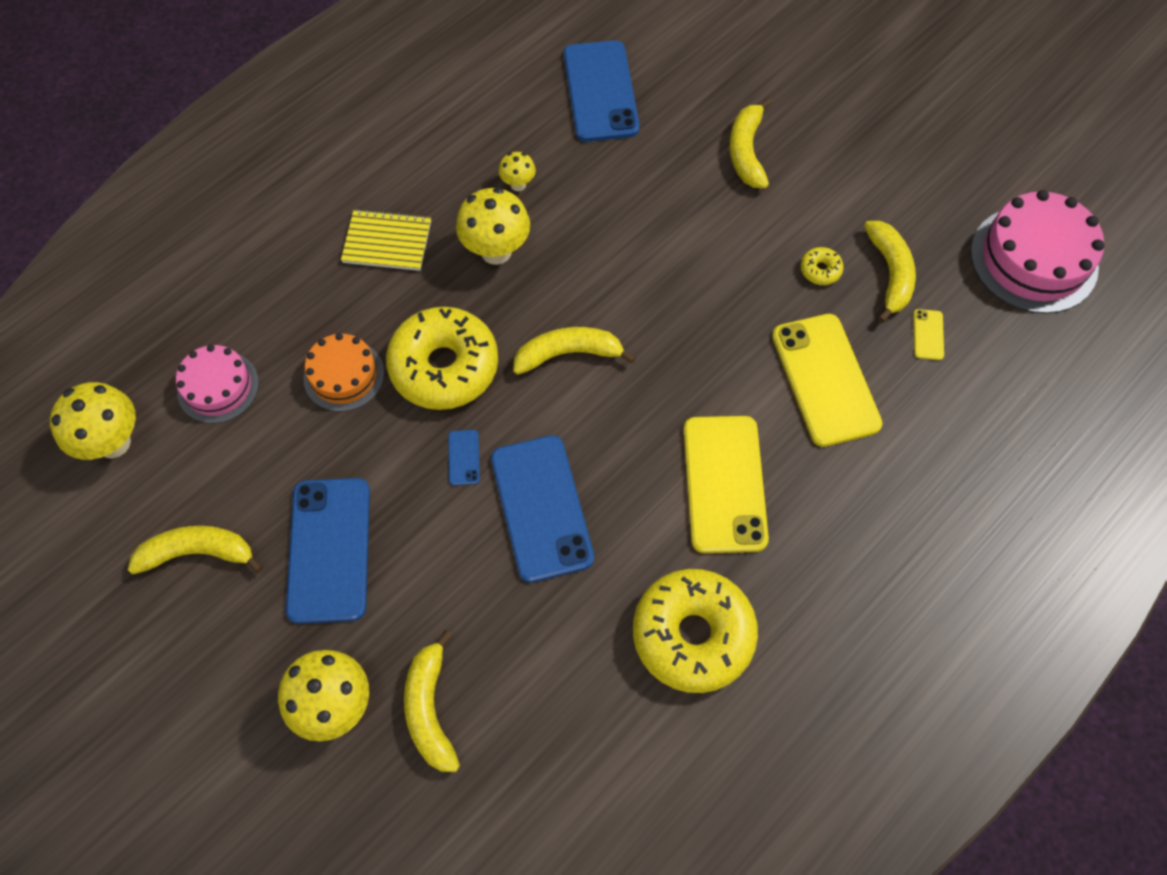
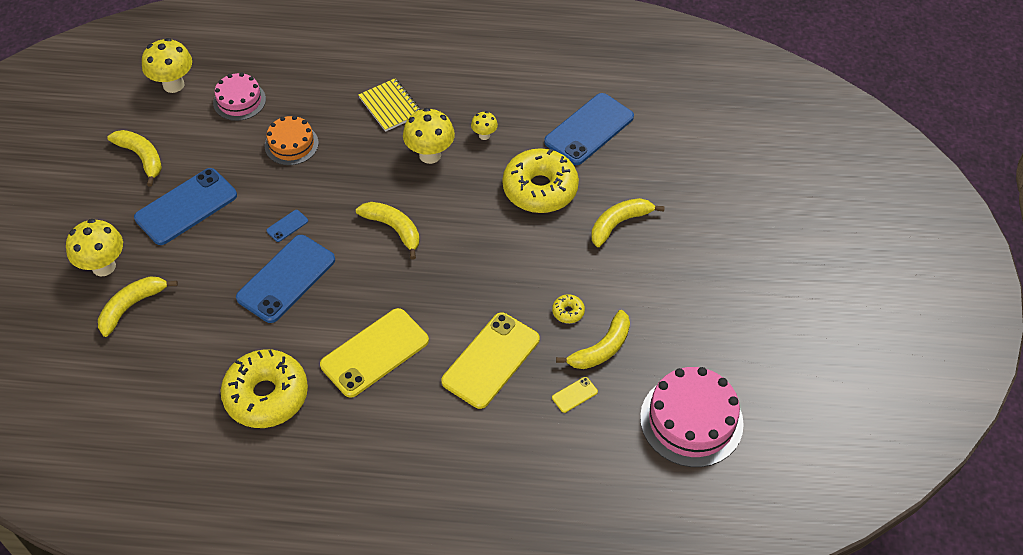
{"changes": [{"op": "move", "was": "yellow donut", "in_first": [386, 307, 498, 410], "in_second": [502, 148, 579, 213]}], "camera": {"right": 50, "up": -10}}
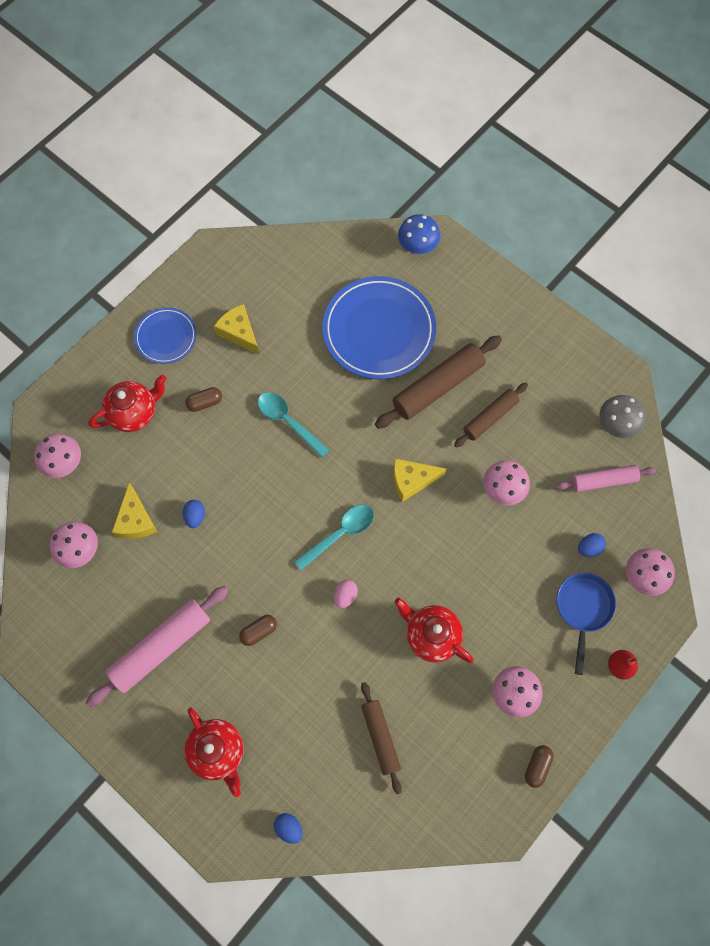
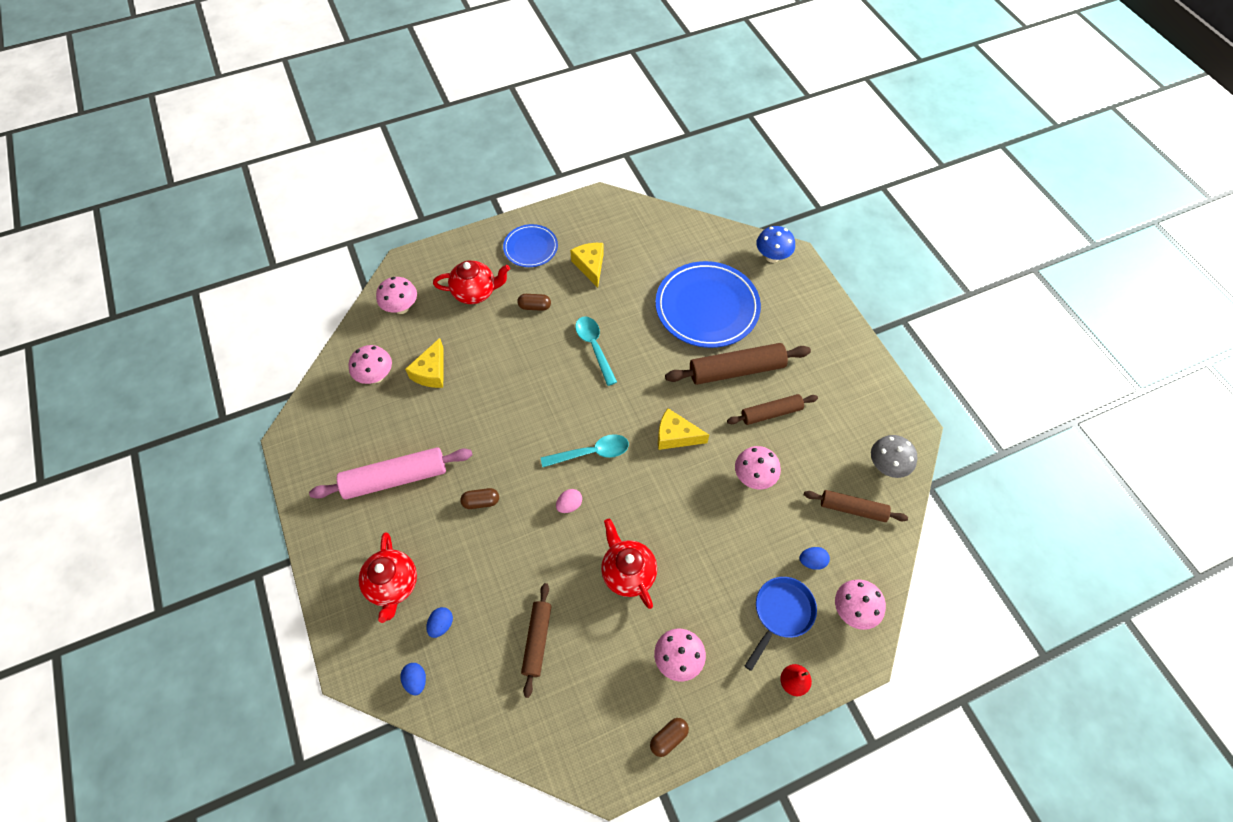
{"changes": [{"op": "move", "was": "blue egg", "in_first": [183, 500, 205, 528], "in_second": [426, 607, 453, 638]}, {"op": "recolor", "was": "pink rolling pin", "now": "brown rolling pin", "in_first": [555, 465, 656, 492], "in_second": [804, 490, 908, 522]}], "camera": {"right": 25, "up": -10}}
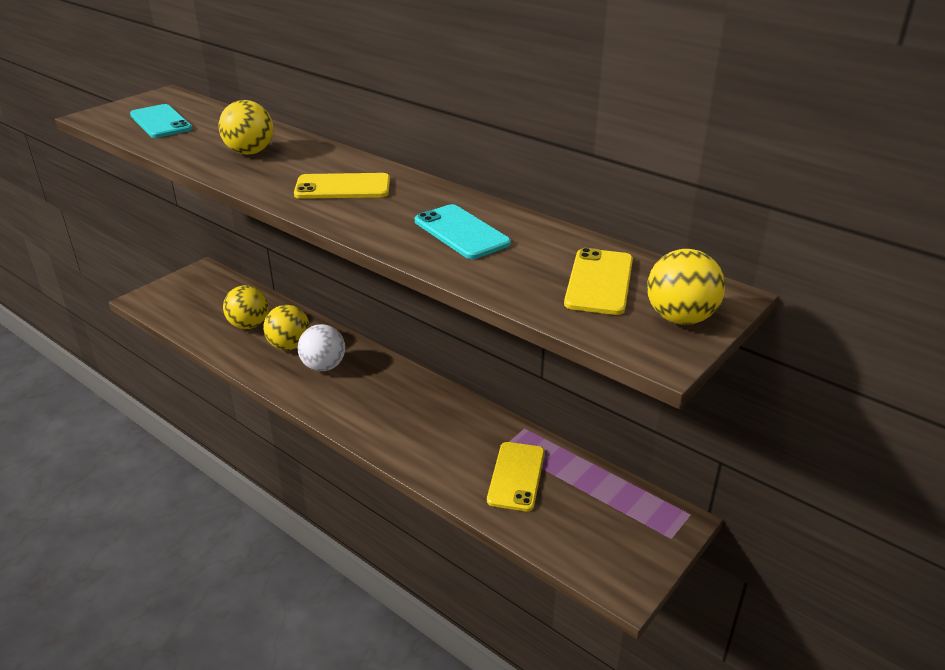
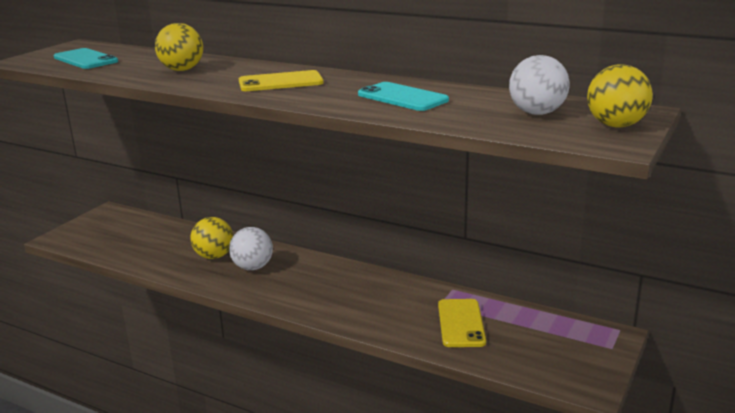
{"changes": [{"op": "delete", "was": "yellow ball", "in_first": [223, 285, 268, 329]}, {"op": "replace", "was": "yellow phone", "now": "white ball", "in_first": [564, 248, 633, 315], "in_second": [509, 55, 570, 115]}], "camera": {"right": -10, "up": -10}}
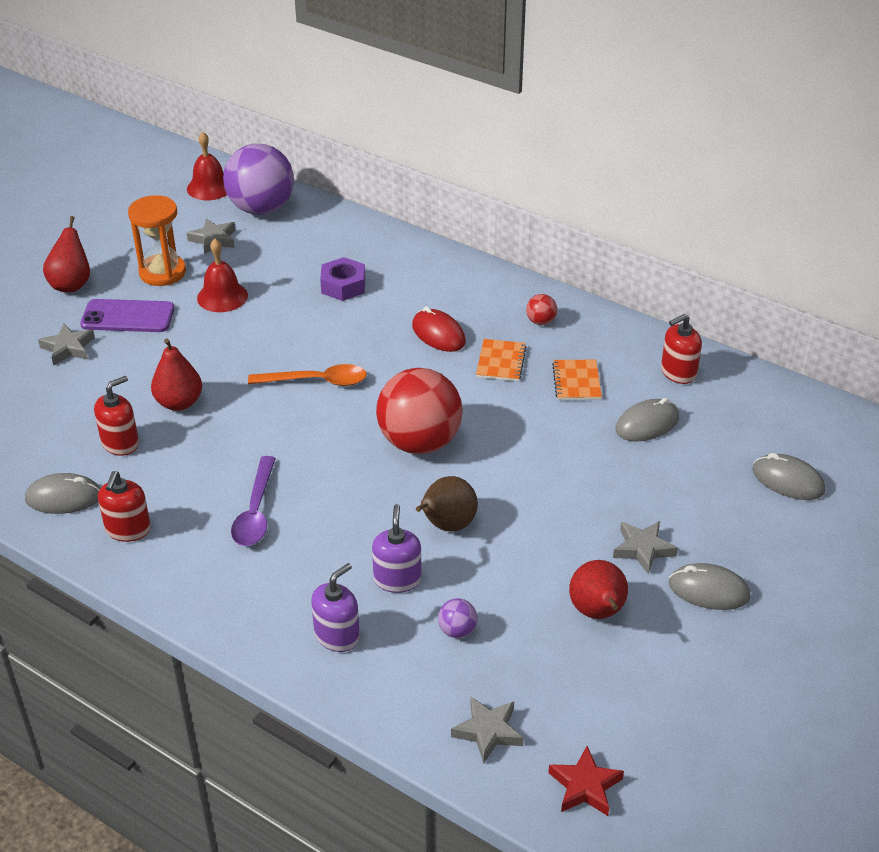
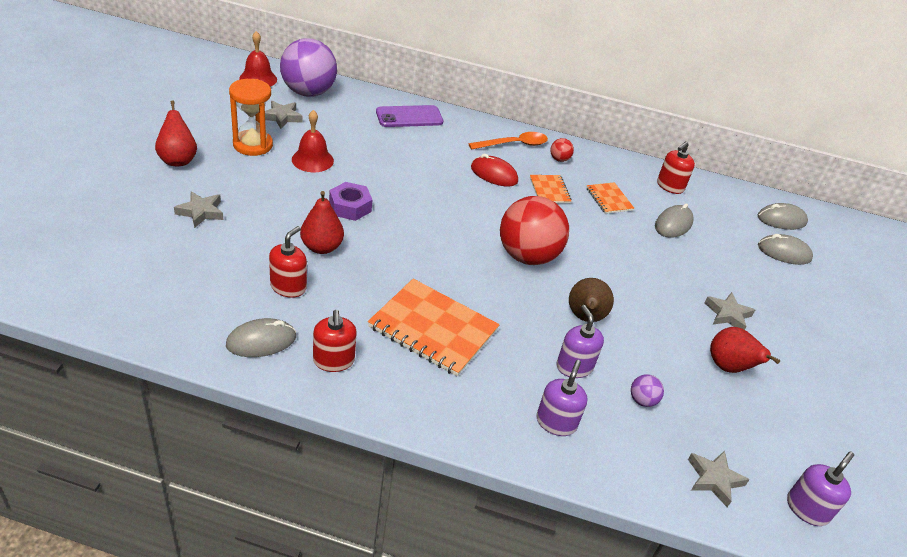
{"changes": [{"op": "move", "was": "purple phone", "in_first": [80, 299, 175, 332], "in_second": [376, 105, 443, 127]}, {"op": "move", "was": "orange spoon", "in_first": [248, 364, 367, 386], "in_second": [469, 132, 548, 150]}, {"op": "move", "was": "purple nut", "in_first": [320, 257, 365, 301], "in_second": [329, 182, 372, 221]}, {"op": "move", "was": "grey mouse", "in_first": [669, 563, 751, 610], "in_second": [757, 203, 808, 230]}, {"op": "replace", "was": "purple spoon", "now": "orange notebook", "in_first": [231, 456, 276, 546], "in_second": [368, 279, 500, 376]}, {"op": "replace", "was": "red star", "now": "purple soap dispenser", "in_first": [548, 746, 624, 816], "in_second": [787, 451, 854, 526]}], "camera": {"right": -25, "up": 0}}
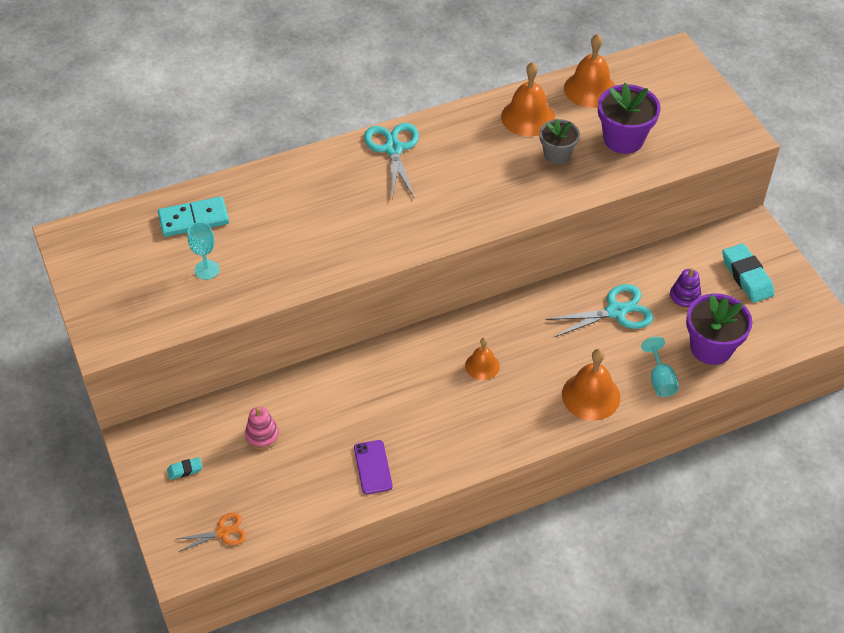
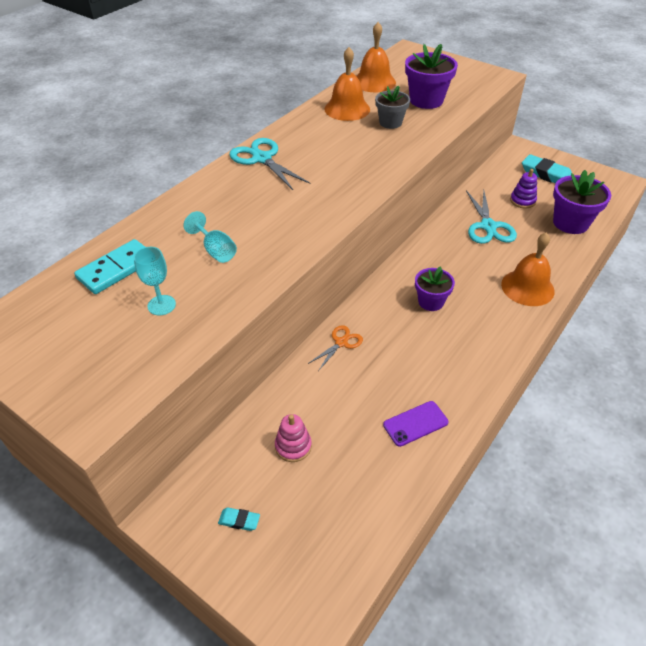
{"changes": [{"op": "move", "was": "orange scissors", "in_first": [177, 513, 246, 552], "in_second": [308, 325, 363, 371]}, {"op": "move", "was": "turquoise goblet", "in_first": [641, 337, 679, 397], "in_second": [183, 211, 237, 263]}, {"op": "replace", "was": "orange bell", "now": "purple flower pot", "in_first": [465, 338, 500, 380], "in_second": [415, 266, 455, 311]}, {"op": "rotate", "was": "turquoise eraser", "in_first": [167, 457, 202, 480], "in_second": [218, 508, 260, 531], "clockwise": 60}, {"op": "rotate", "was": "purple phone", "in_first": [354, 440, 393, 494], "in_second": [383, 401, 449, 447], "clockwise": -75}, {"op": "rotate", "was": "turquoise scissors", "in_first": [545, 284, 654, 338], "in_second": [466, 190, 517, 244], "clockwise": 135}], "camera": {"right": -30, "up": -5}}
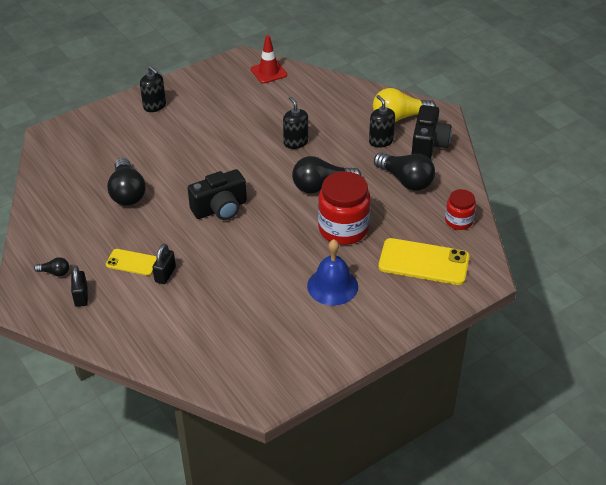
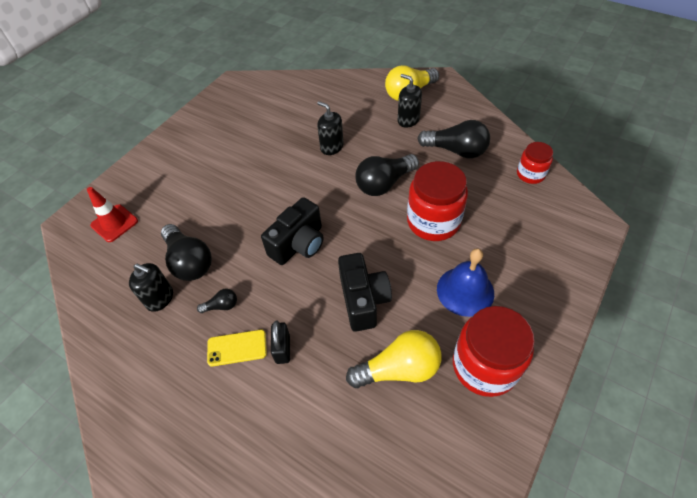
{"changes": [{"op": "delete", "was": "black padlock", "in_first": [71, 265, 88, 307]}, {"op": "delete", "was": "yellow phone", "in_first": [378, 238, 470, 285]}, {"op": "insert", "now": "yellow light bulb", "in_second": [346, 330, 442, 388]}, {"op": "insert", "now": "red jar", "in_second": [453, 306, 535, 397]}, {"op": "move", "was": "black light bulb", "in_first": [34, 257, 69, 277], "in_second": [197, 289, 237, 313]}, {"op": "move", "was": "black soap dispenser", "in_first": [140, 66, 166, 112], "in_second": [129, 263, 173, 312]}, {"op": "move", "was": "red traffic cone", "in_first": [251, 35, 287, 84], "in_second": [87, 187, 138, 242]}, {"op": "move", "was": "black camera", "in_first": [412, 105, 452, 159], "in_second": [338, 253, 392, 332]}], "camera": {"right": -20, "up": 10}}
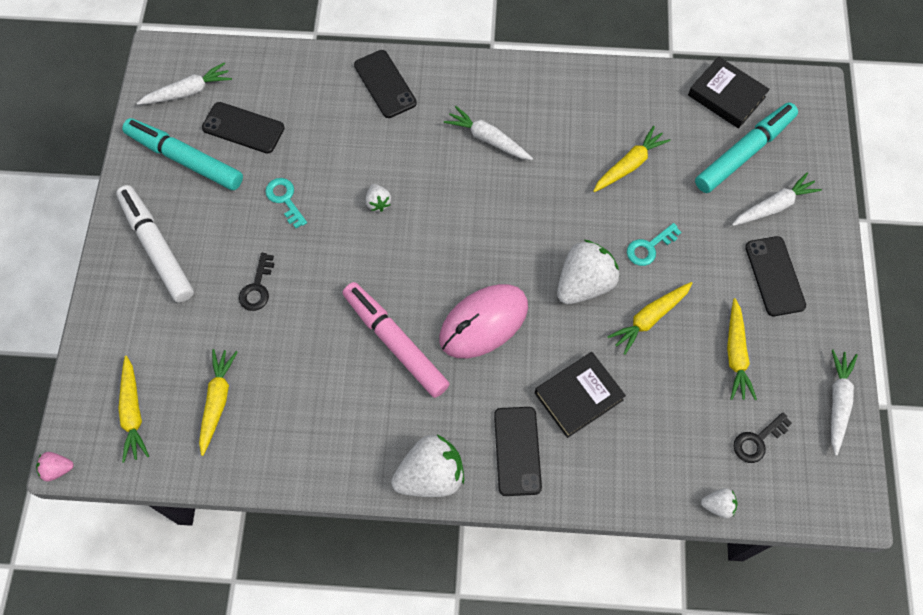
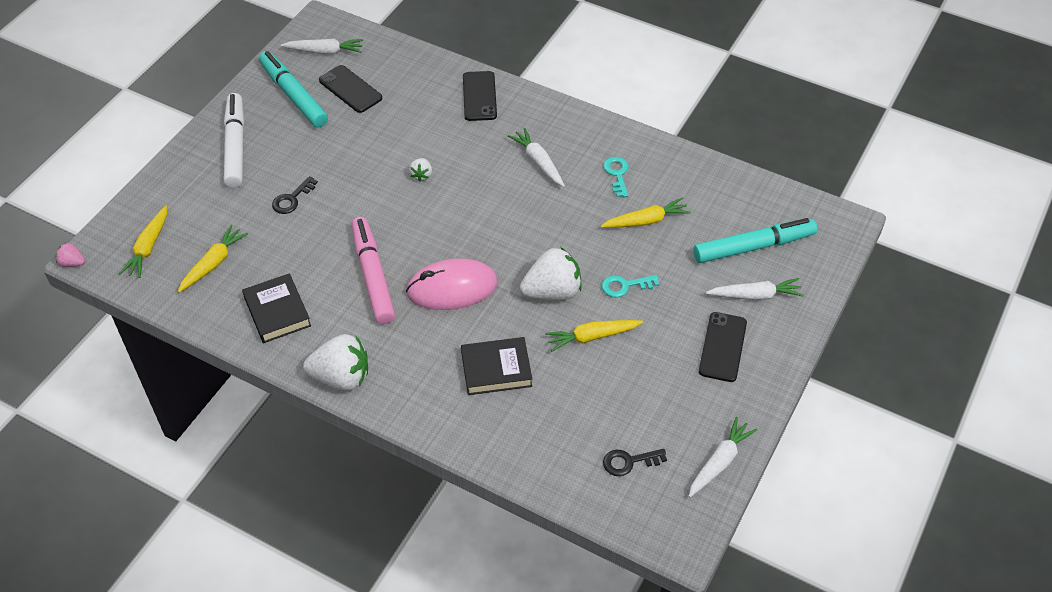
{"changes": [{"op": "delete", "was": "black phone", "in_first": [494, 407, 542, 496]}, {"op": "delete", "was": "white strawberry", "in_first": [701, 488, 737, 519]}, {"op": "delete", "was": "yellow carrot", "in_first": [727, 298, 757, 400]}, {"op": "move", "was": "turquoise key", "in_first": [265, 178, 307, 228], "in_second": [603, 157, 629, 197]}, {"op": "move", "was": "black book", "in_first": [688, 56, 770, 129], "in_second": [242, 273, 311, 343]}], "camera": {"right": 25, "up": -15}}
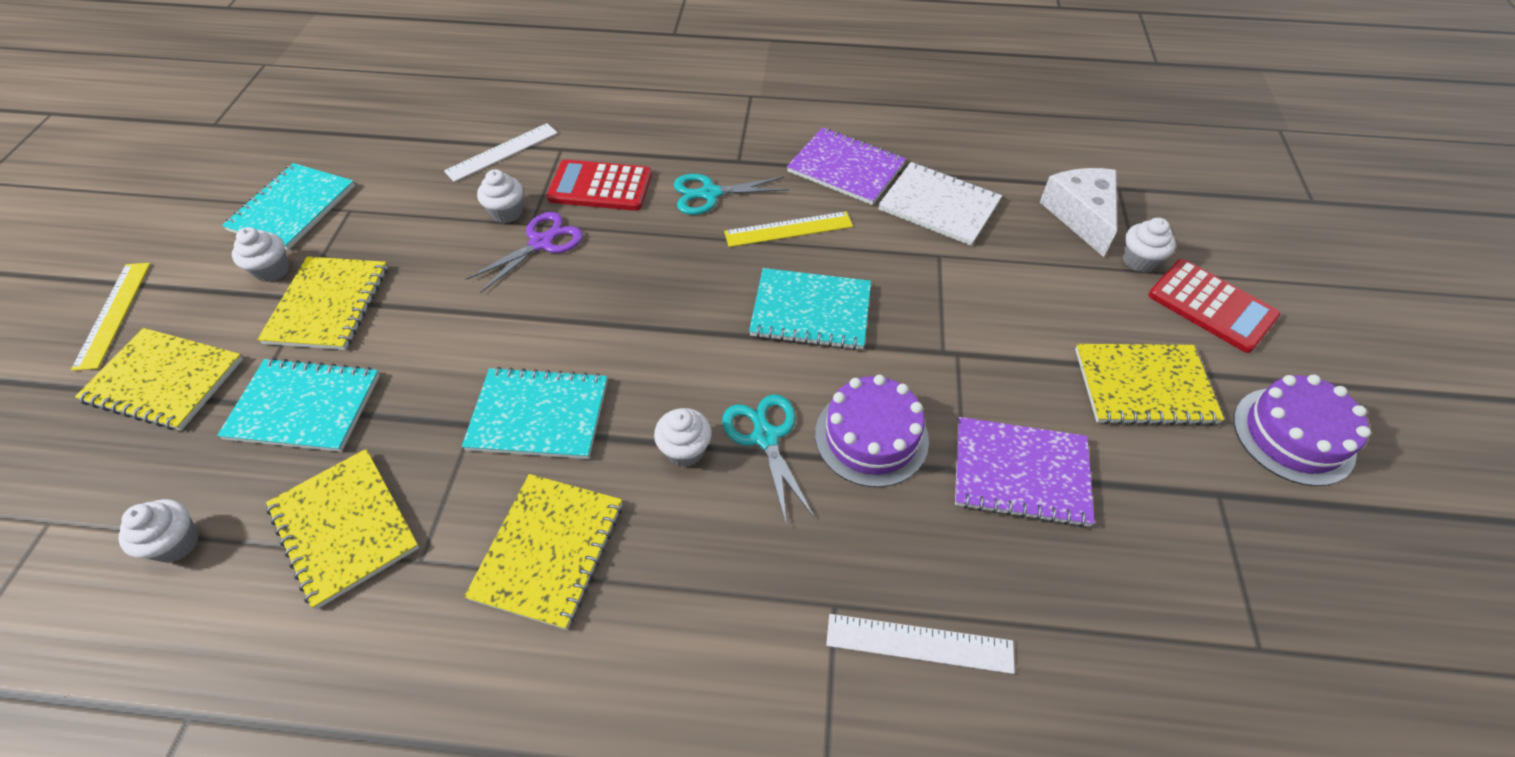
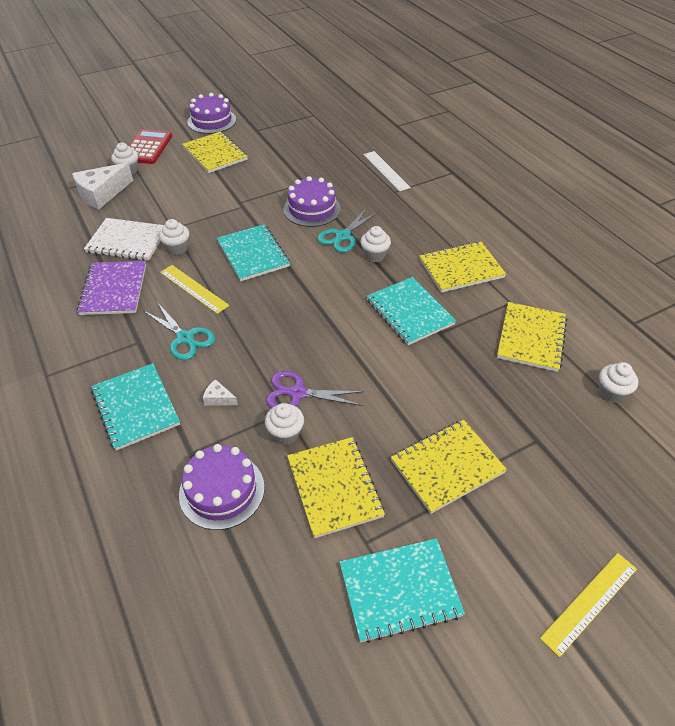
{"changes": [{"op": "delete", "was": "purple notebook", "in_first": [955, 417, 1095, 528]}, {"op": "move", "was": "yellow notebook", "in_first": [75, 328, 243, 430], "in_second": [287, 437, 385, 538]}, {"op": "move", "was": "turquoise notebook", "in_first": [217, 358, 380, 452], "in_second": [91, 363, 180, 451]}, {"op": "move", "was": "white cupcake", "in_first": [232, 227, 290, 282], "in_second": [159, 219, 189, 255]}, {"op": "replace", "was": "white ruler", "now": "purple cake", "in_first": [444, 123, 558, 182], "in_second": [179, 444, 265, 530]}, {"op": "replace", "was": "red calculator", "now": "white cheese", "in_first": [546, 159, 652, 211], "in_second": [203, 379, 238, 405]}, {"op": "rotate", "was": "white notebook", "in_first": [878, 162, 1002, 246], "in_second": [84, 218, 164, 261], "clockwise": -75}], "camera": {"right": -125, "up": -5}}
